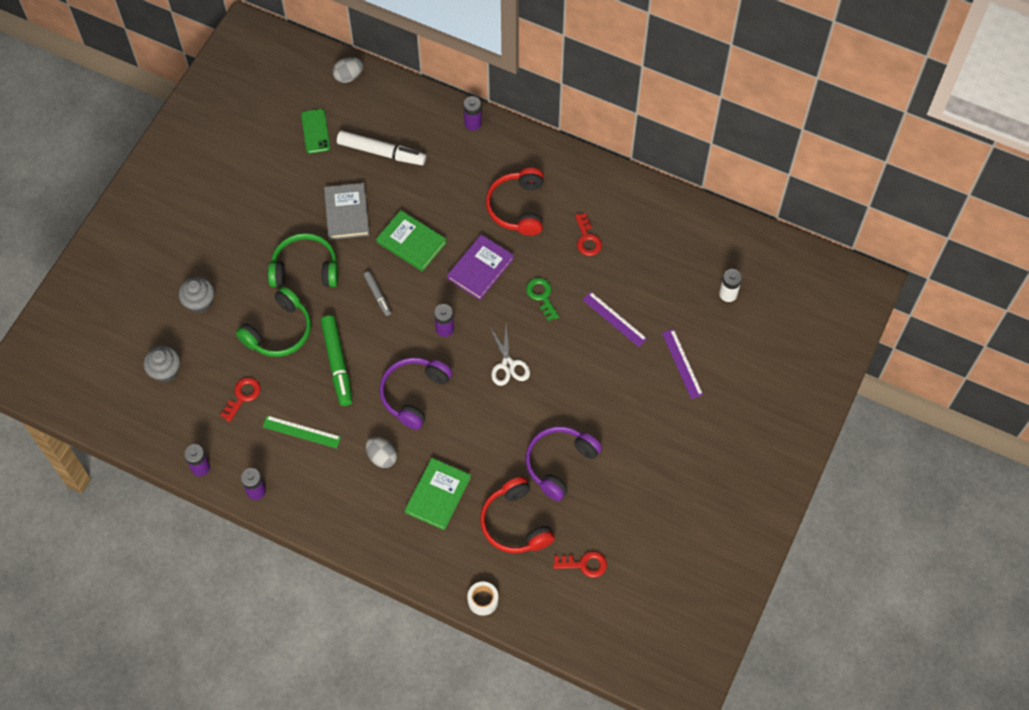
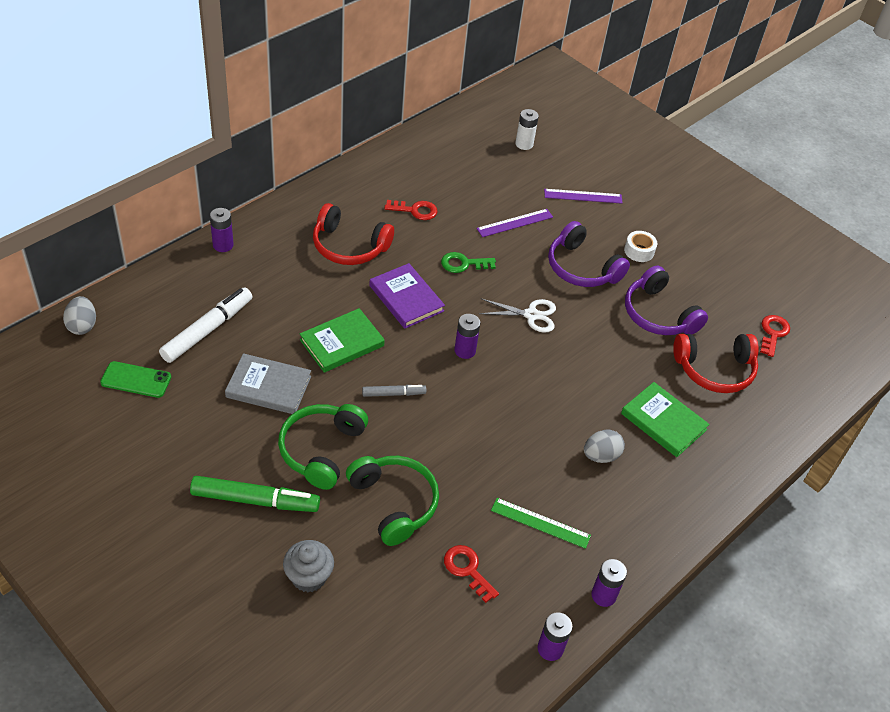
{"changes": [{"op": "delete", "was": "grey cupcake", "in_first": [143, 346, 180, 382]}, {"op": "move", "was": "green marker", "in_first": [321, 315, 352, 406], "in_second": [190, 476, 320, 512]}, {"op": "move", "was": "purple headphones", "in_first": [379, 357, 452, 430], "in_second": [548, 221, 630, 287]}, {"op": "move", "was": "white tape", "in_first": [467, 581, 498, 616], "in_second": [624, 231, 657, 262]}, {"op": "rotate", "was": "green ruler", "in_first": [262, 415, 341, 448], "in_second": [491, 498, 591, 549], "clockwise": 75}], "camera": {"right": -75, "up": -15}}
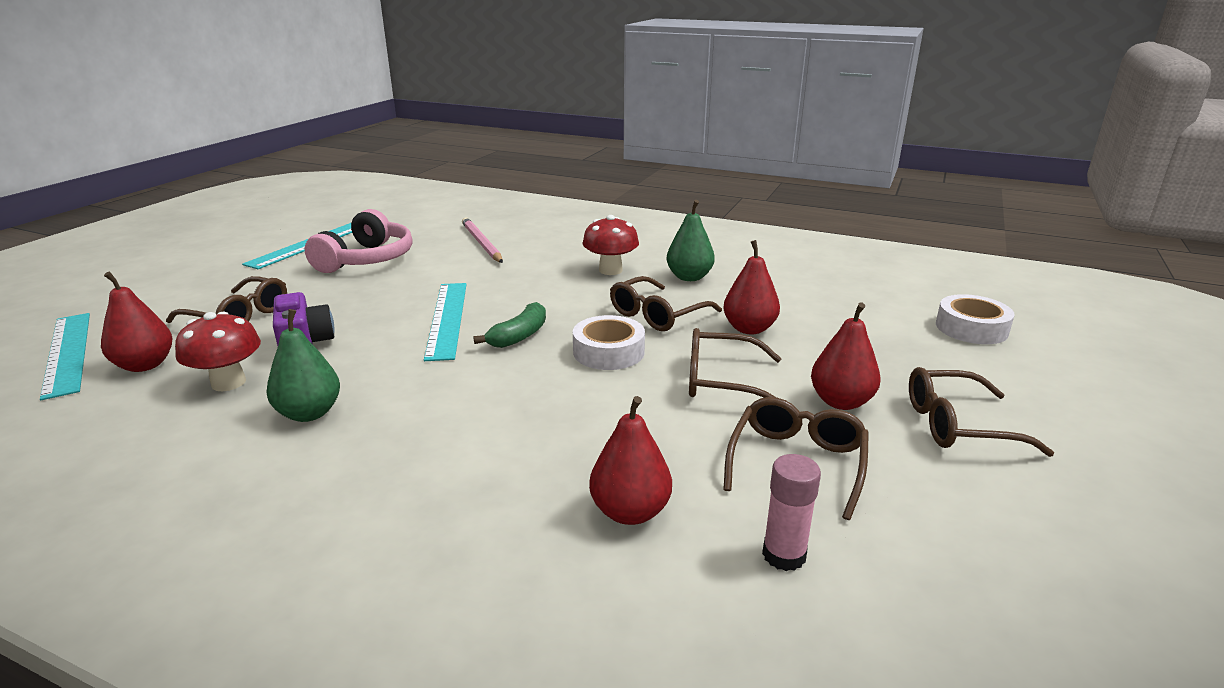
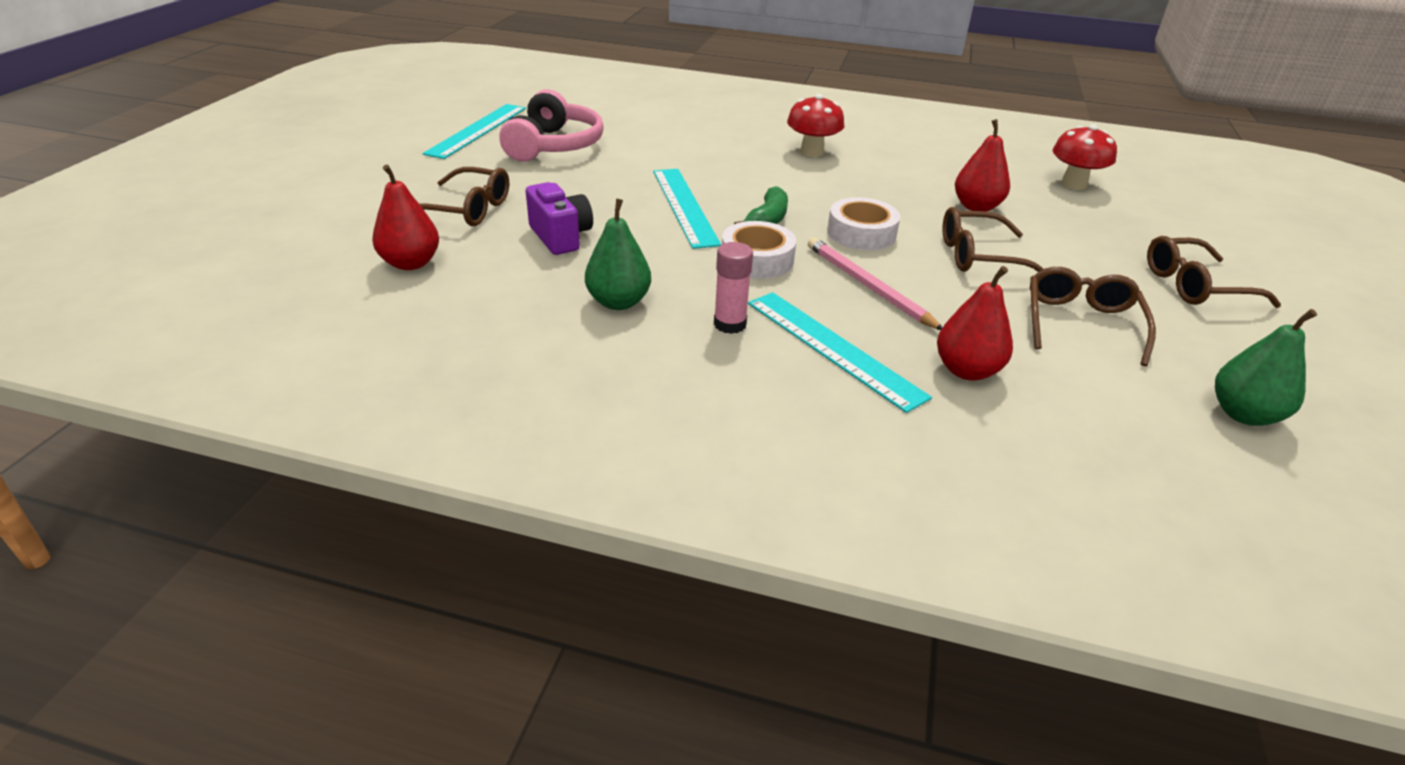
{"changes": [{"op": "delete", "was": "brown glasses", "in_first": [610, 276, 722, 331]}, {"op": "delete", "was": "red pear", "in_first": [811, 302, 880, 410]}, {"op": "move", "was": "turquoise ruler", "in_first": [40, 313, 90, 400], "in_second": [748, 292, 932, 413]}, {"op": "move", "was": "red mushroom", "in_first": [175, 312, 261, 391], "in_second": [1053, 124, 1117, 190]}, {"op": "move", "was": "pink pencil", "in_first": [462, 217, 503, 263], "in_second": [808, 238, 943, 330]}, {"op": "move", "was": "green pear", "in_first": [666, 200, 715, 281], "in_second": [1215, 309, 1317, 426]}, {"op": "move", "was": "pink glue stick", "in_first": [762, 454, 821, 571], "in_second": [714, 242, 753, 334]}, {"op": "move", "was": "white tape", "in_first": [936, 294, 1015, 344], "in_second": [722, 221, 796, 279]}], "camera": {"right": -10, "up": 10}}
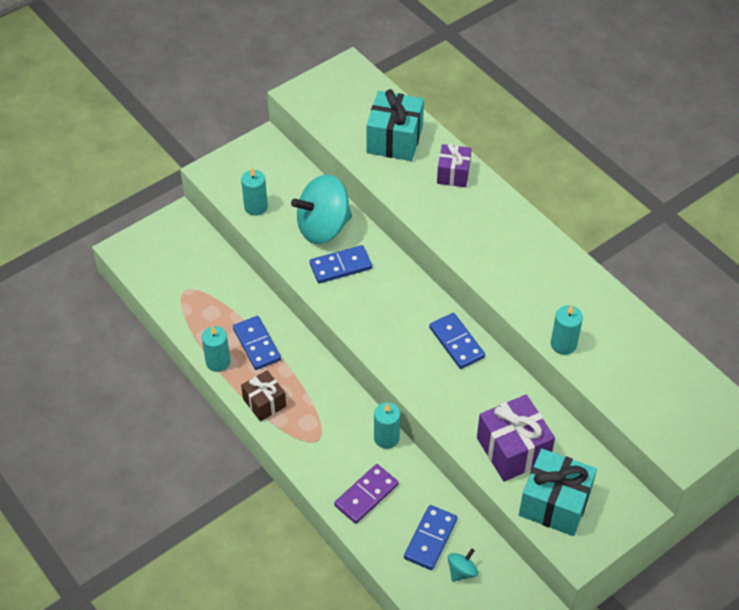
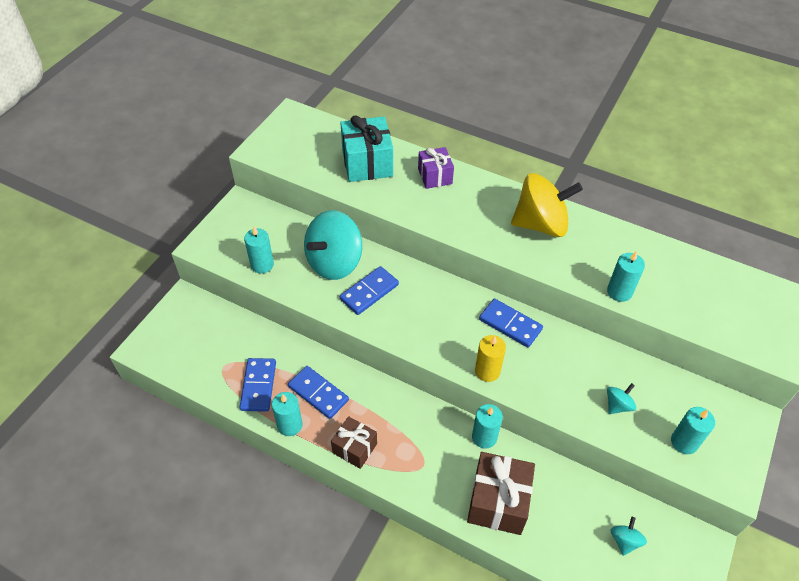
{"changes": [{"op": "insert", "now": "yellow candle", "in_second": [475, 335, 506, 382]}, {"op": "insert", "now": "yellow spinning top", "in_second": [511, 173, 583, 237]}, {"op": "move", "was": "blue domino", "in_first": [404, 505, 458, 570], "in_second": [240, 358, 276, 412]}, {"op": "replace", "was": "purple domino", "now": "brown gift", "in_first": [334, 464, 398, 524], "in_second": [467, 452, 535, 535]}, {"op": "replace", "was": "purple gift", "now": "turquoise spinning top", "in_first": [477, 395, 555, 482], "in_second": [607, 383, 636, 414]}, {"op": "replace", "was": "turquoise gift", "now": "turquoise candle", "in_first": [519, 449, 597, 536], "in_second": [671, 407, 715, 454]}], "camera": {"right": -25, "up": 0}}
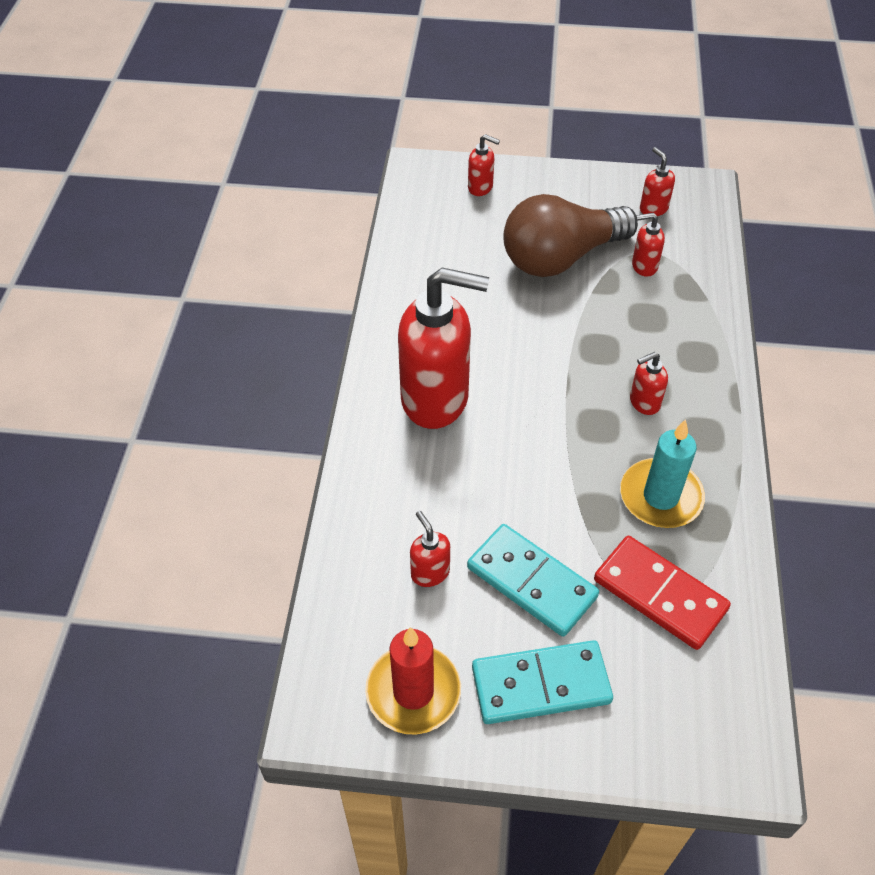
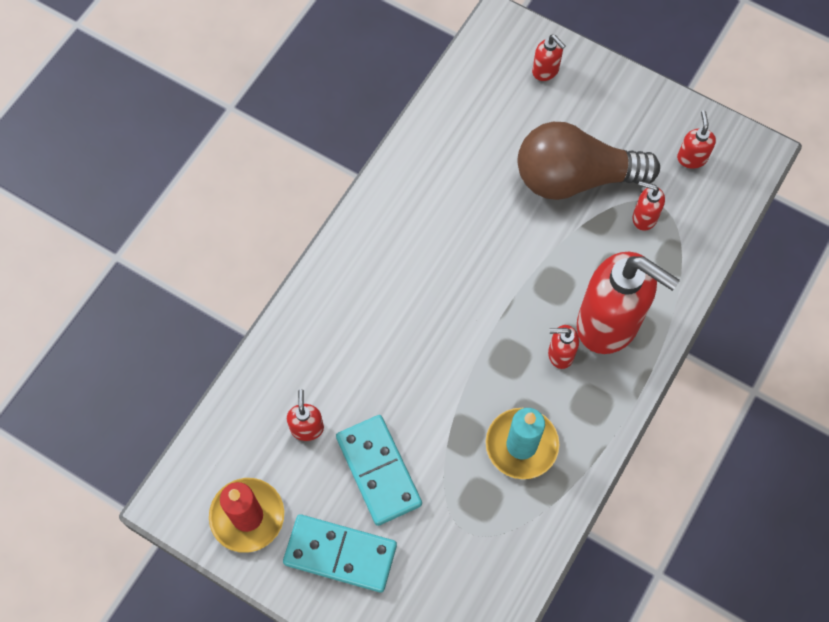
{"changes": [{"op": "delete", "was": "red domino", "in_first": [594, 536, 731, 650]}, {"op": "move", "was": "red soap dispenser", "in_first": [398, 268, 489, 429], "in_second": [577, 252, 680, 354]}], "camera": {"right": 25, "up": 15}}
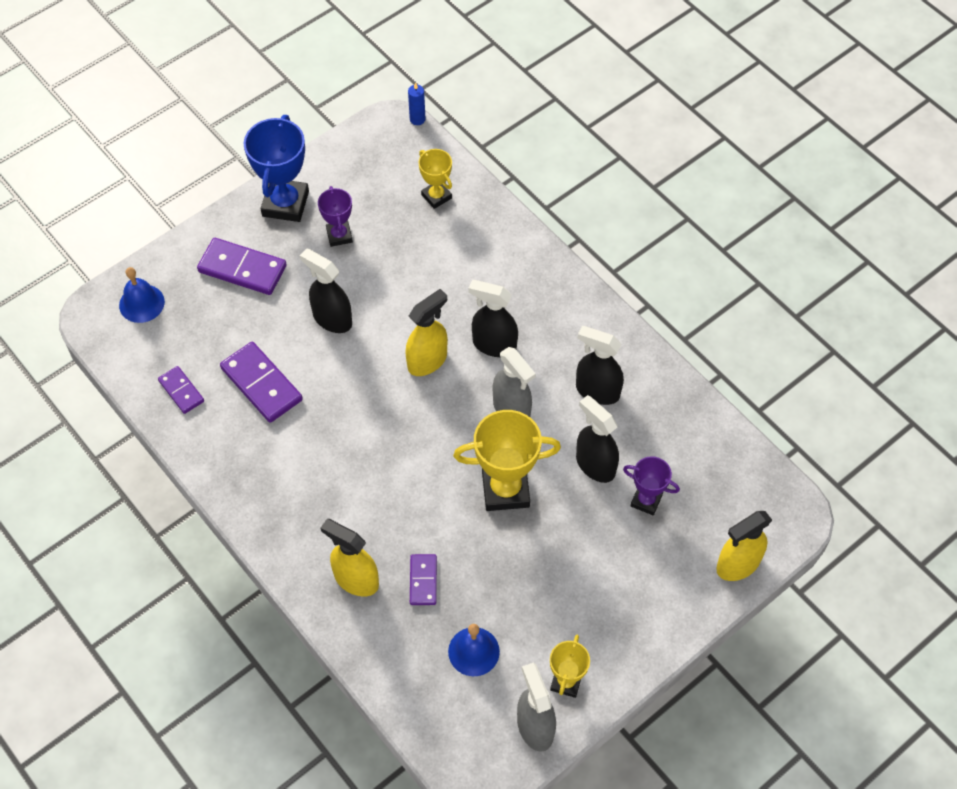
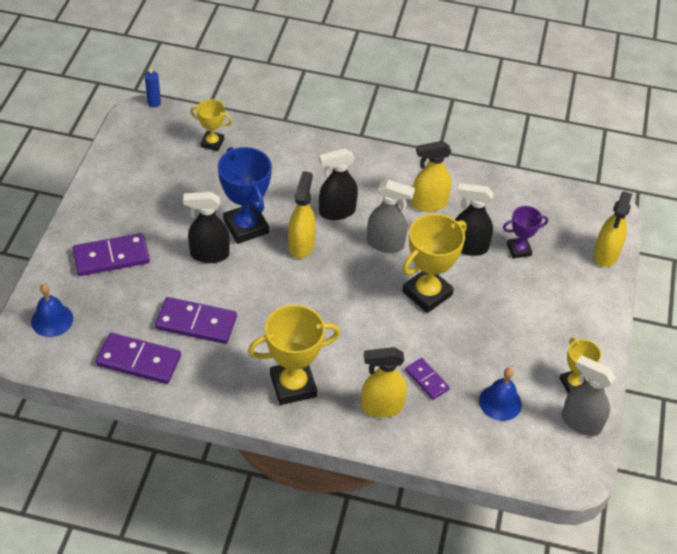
{"changes": [{"op": "delete", "was": "purple trophy", "in_first": [318, 186, 353, 247]}, {"op": "insert", "now": "yellow trophy", "in_second": [248, 305, 340, 405]}, {"op": "move", "was": "blue trophy", "in_first": [244, 115, 309, 222], "in_second": [218, 147, 272, 244]}, {"op": "recolor", "was": "black spray bottle", "now": "yellow spray bottle", "in_first": [576, 326, 624, 405], "in_second": [411, 141, 451, 212]}, {"op": "resize", "was": "purple domino", "in_first": [158, 366, 204, 414], "in_second": [96, 333, 181, 384], "ratio": 1.72}], "camera": {"right": -40, "up": -10}}
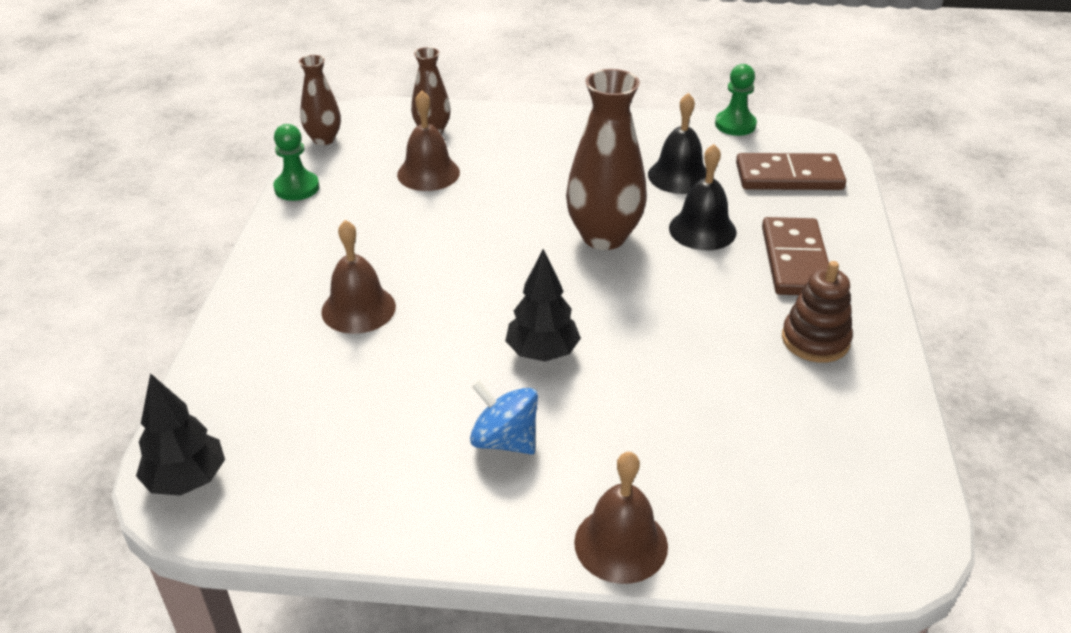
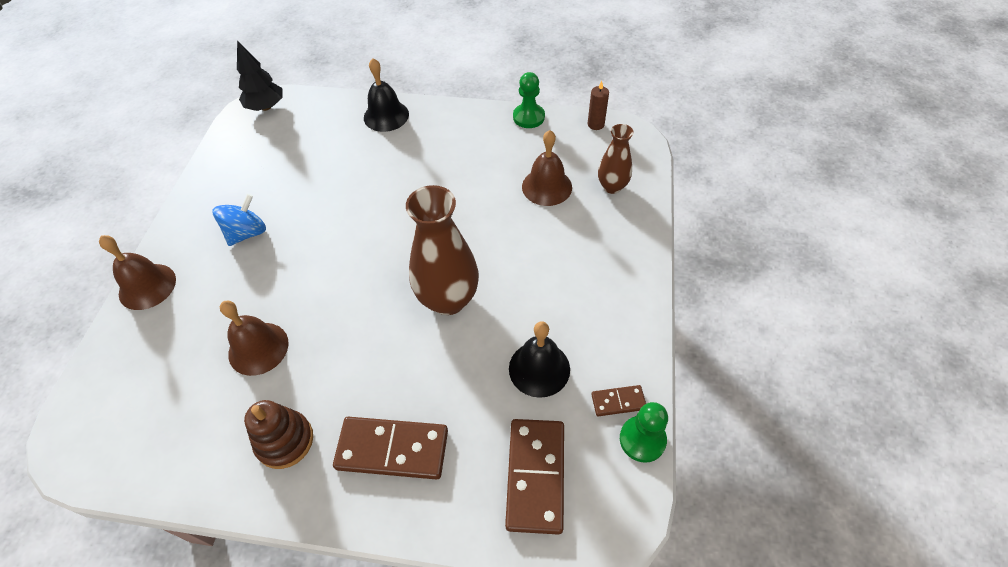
{"changes": [{"op": "delete", "was": "black tree", "in_first": [505, 249, 581, 361]}, {"op": "insert", "now": "brown domino", "in_second": [591, 385, 646, 416]}, {"op": "move", "was": "brown bell", "in_first": [321, 220, 396, 334], "in_second": [220, 300, 289, 376]}, {"op": "move", "was": "black bell", "in_first": [669, 144, 737, 250], "in_second": [364, 58, 409, 132]}, {"op": "replace", "was": "brown vase", "now": "brown candle", "in_first": [299, 55, 341, 145], "in_second": [588, 81, 609, 130]}], "camera": {"right": 95, "up": 15}}
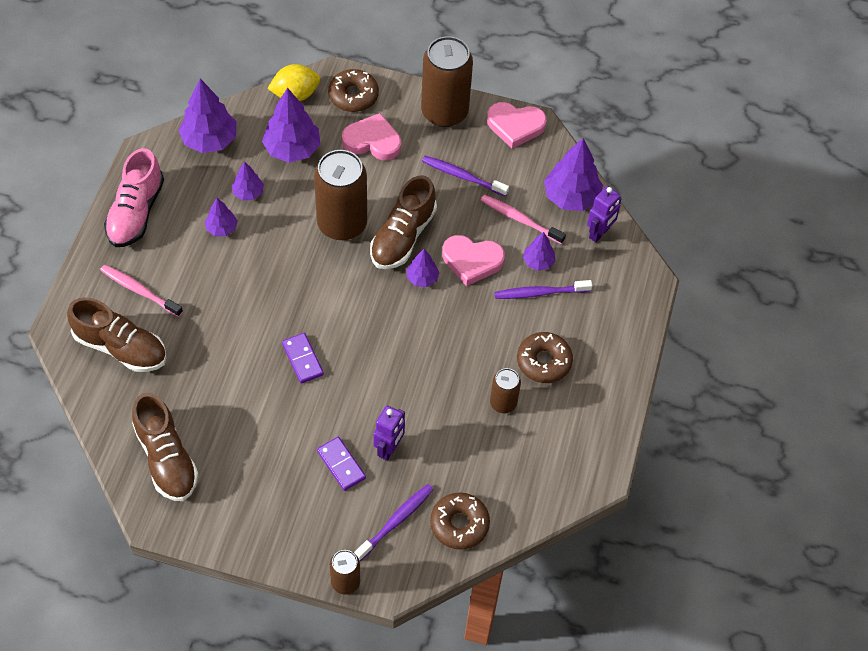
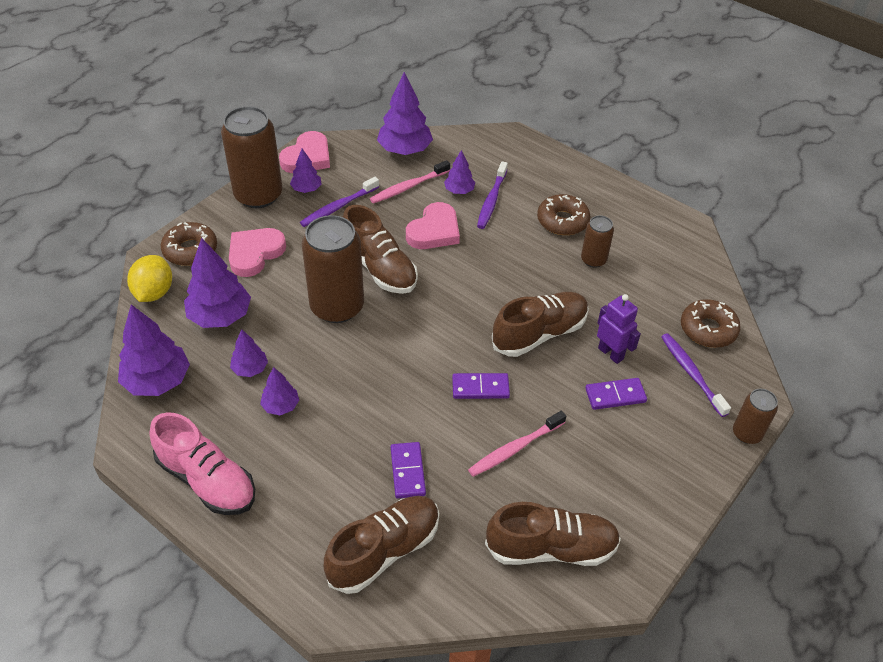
{"changes": [{"op": "delete", "was": "purple robot", "in_first": [587, 186, 622, 242]}, {"op": "insert", "now": "purple domino", "in_second": [391, 442, 426, 498]}, {"op": "insert", "now": "brown shoe", "in_second": [492, 292, 589, 357]}, {"op": "move", "was": "pink toothbrush", "in_first": [100, 265, 183, 317], "in_second": [468, 411, 566, 477]}, {"op": "move", "was": "purple tree", "in_first": [407, 249, 440, 287], "in_second": [290, 149, 321, 193]}], "camera": {"right": -65, "up": -10}}
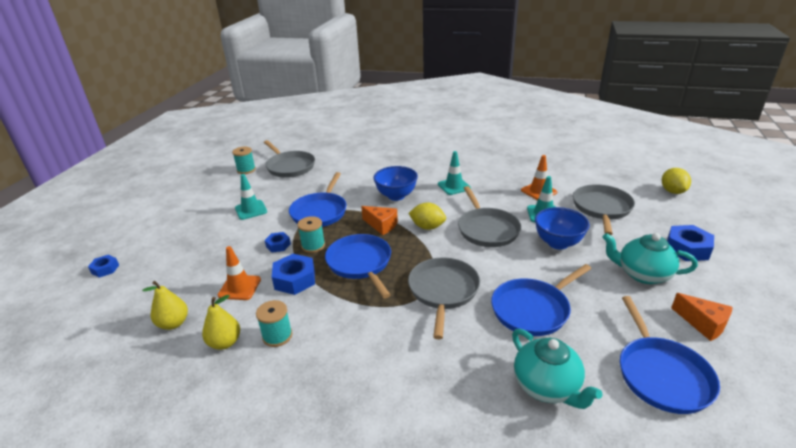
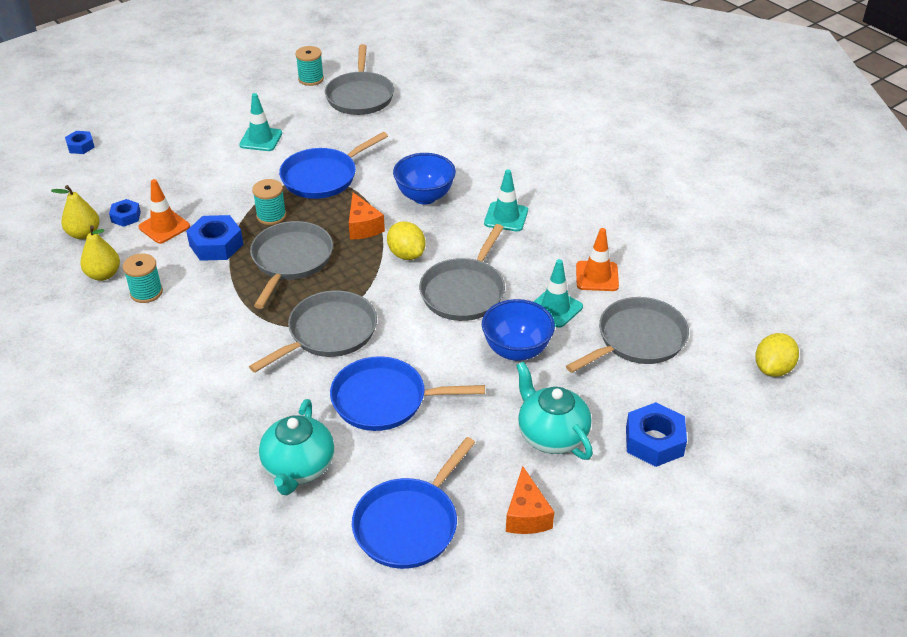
{"changes": [{"op": "move", "was": "blue nut", "in_first": [265, 232, 291, 253], "in_second": [109, 199, 141, 227]}, {"op": "recolor", "was": "blue pan", "now": "grey pan", "in_first": [325, 234, 391, 298], "in_second": [250, 221, 333, 309]}], "camera": {"right": 35, "up": 10}}
